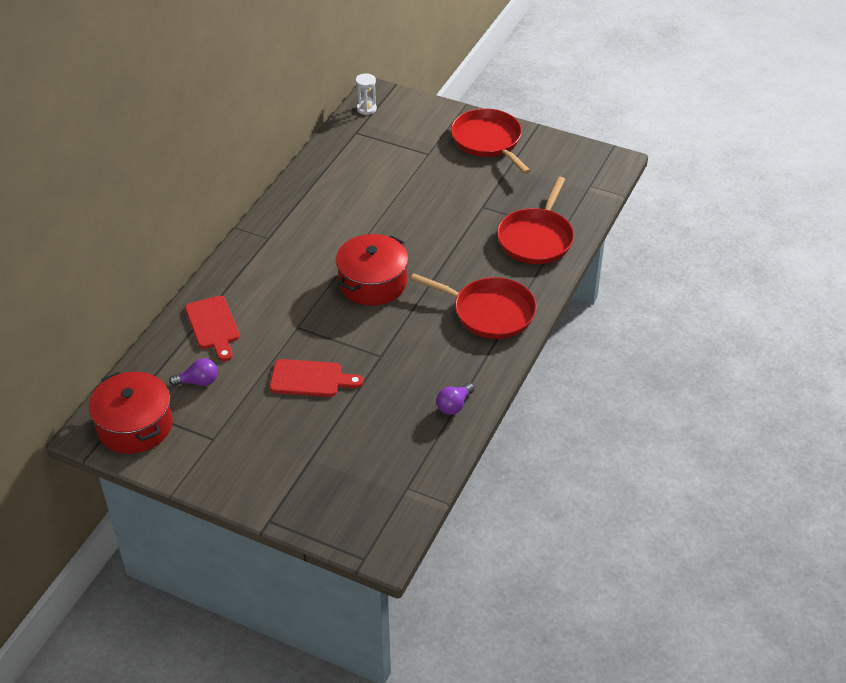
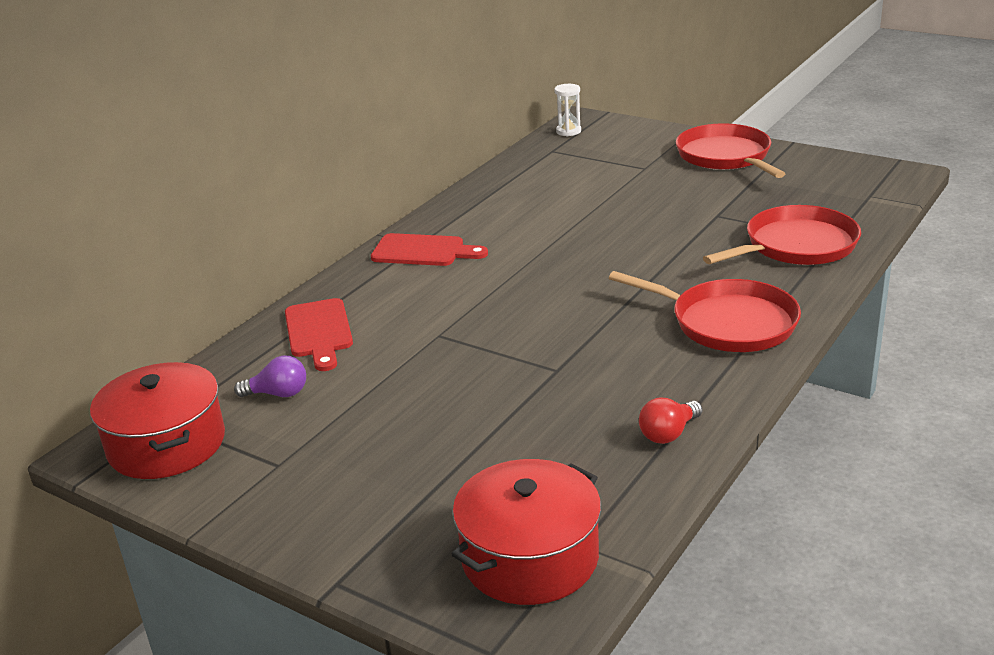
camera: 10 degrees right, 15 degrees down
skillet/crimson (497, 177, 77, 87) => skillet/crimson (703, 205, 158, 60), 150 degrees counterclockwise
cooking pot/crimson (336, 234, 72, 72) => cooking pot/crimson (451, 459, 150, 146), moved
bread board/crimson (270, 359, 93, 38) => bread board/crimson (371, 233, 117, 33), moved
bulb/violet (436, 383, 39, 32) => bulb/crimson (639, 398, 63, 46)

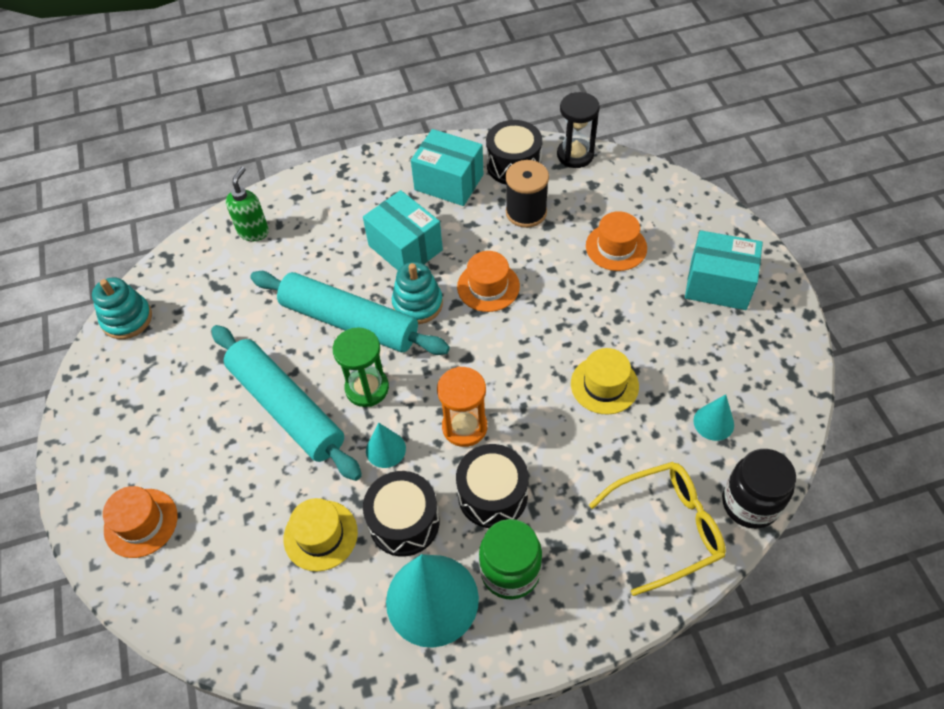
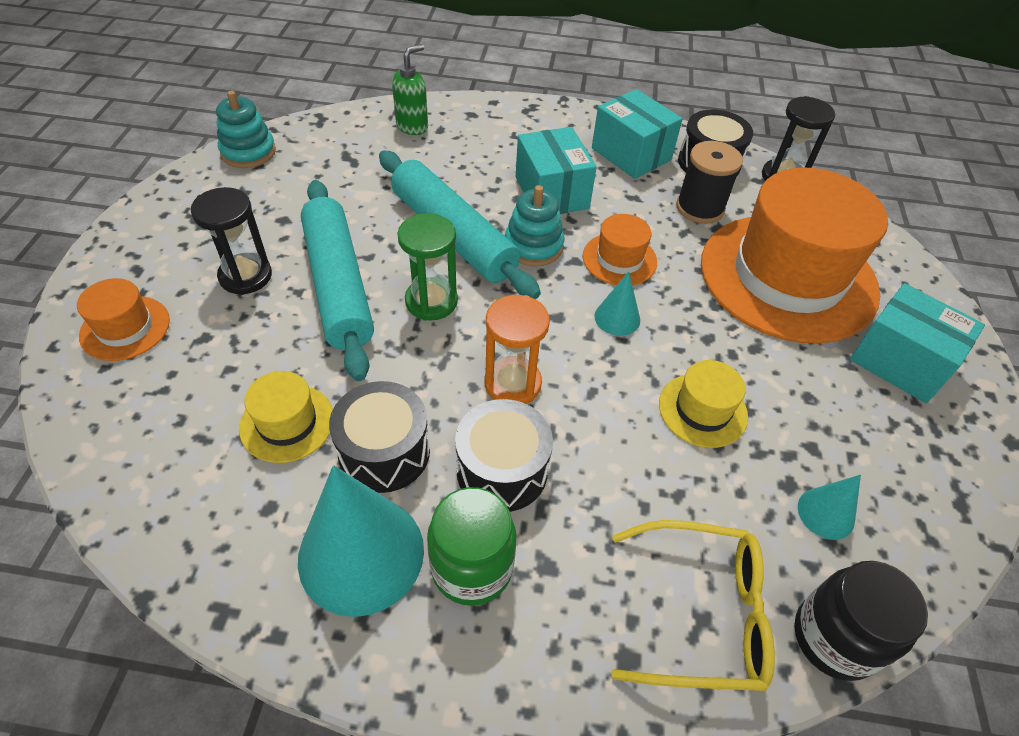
camera: 20 degrees right, 5 degrees down
tall hat/orange (586, 211, 61, 60) => tall hat/orange (701, 167, 187, 177), x2.32
solid cone/turquoise (366, 423, 40, 45) => solid cone/turquoise (594, 271, 46, 65), moved
nothing => hourglass/jet-black (191, 187, 81, 108)

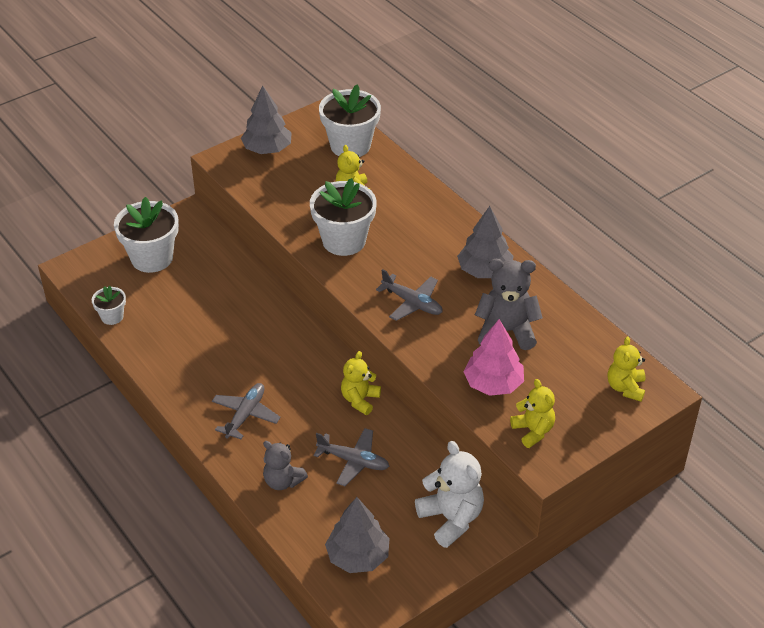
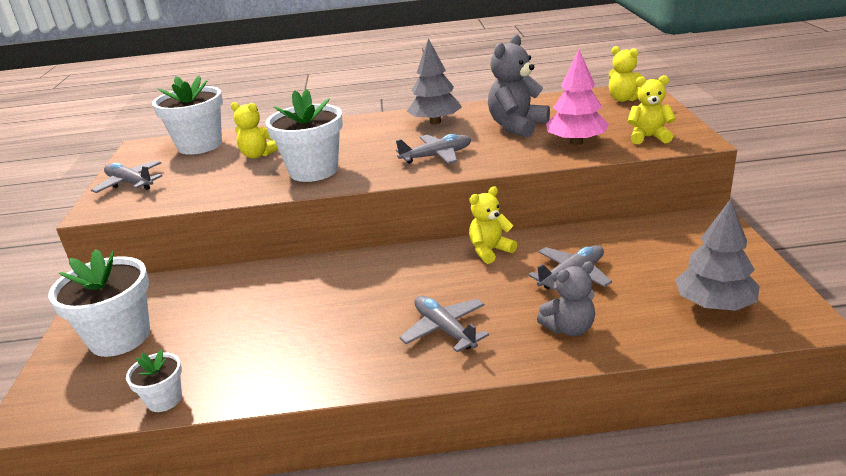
camera: 55 degrees left, 15 degrees down
toy tree/gray (241, 86, 51, 68) => toy plane/gray (91, 160, 71, 33)
teddy/yellow (341, 351, 40, 64) => teddy/yellow (469, 187, 48, 77), 90 degrees clockwise
teddy/snow-white (415, 441, 69, 107) => nothing

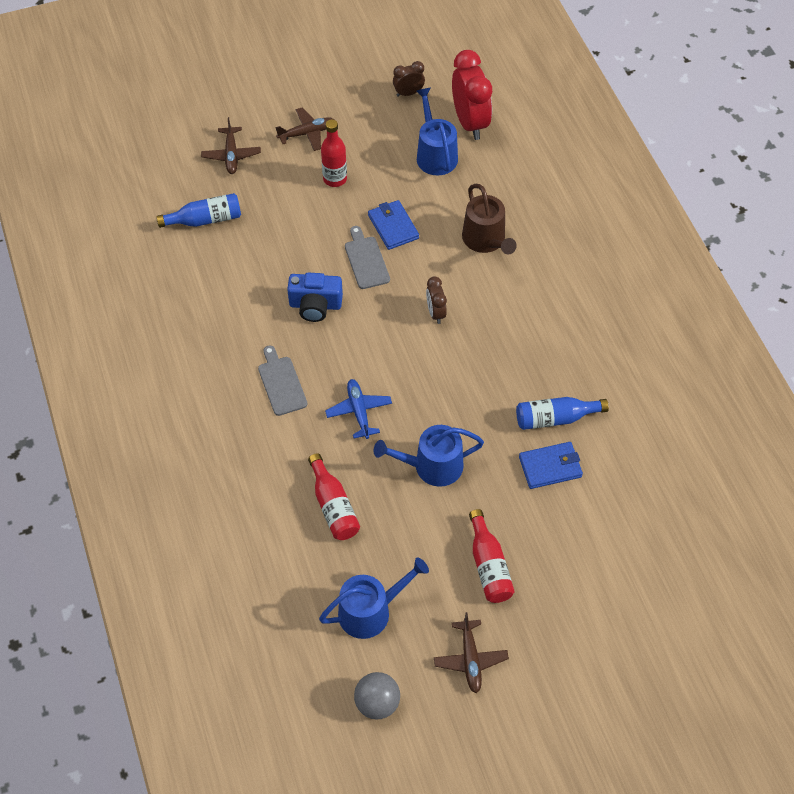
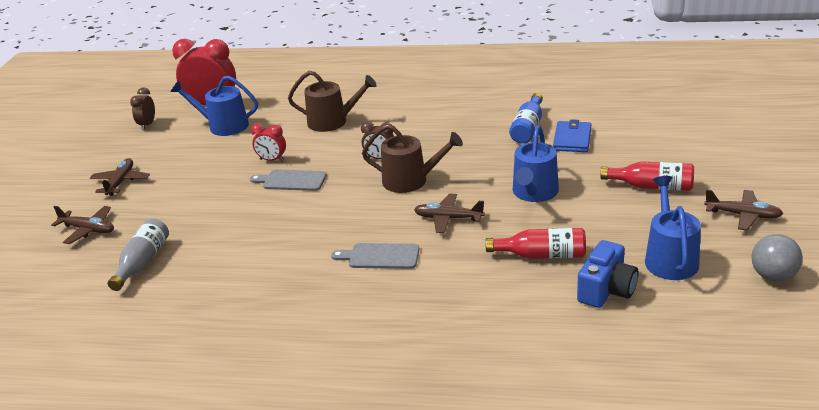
camera: 60 degrees left, 25 degrees down
flask/crimson (321, 119, 26, 68) => nothing
flask/blue (156, 193, 85, 35) => flask/gray (108, 218, 61, 73)
billfold/blue (368, 200, 51, 50) => clock/crimson (251, 123, 35, 39)
camera/blue (287, 273, 56, 49) => camera/blue (577, 240, 61, 68), moved
toy plane/blue (325, 379, 67, 60) => toy plane/dark brown (414, 193, 71, 40)
nothing => watering can/dark brown (362, 124, 101, 69)

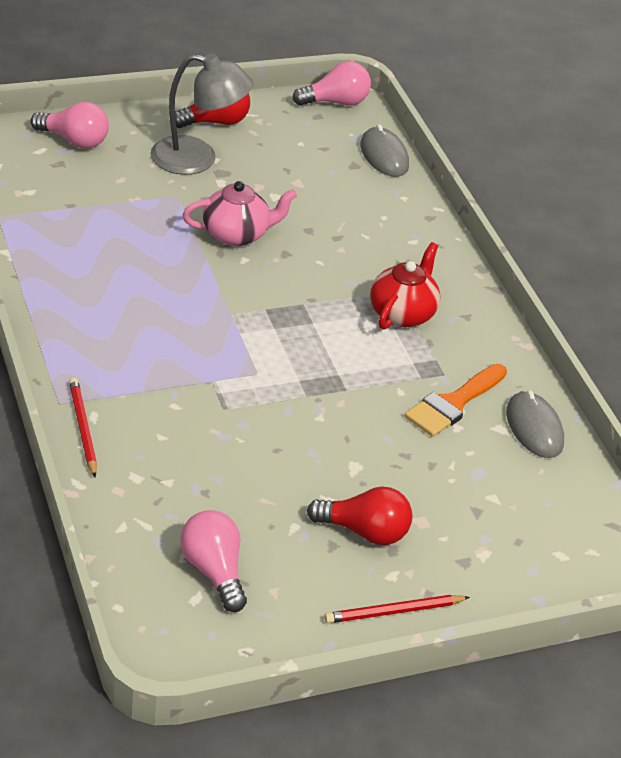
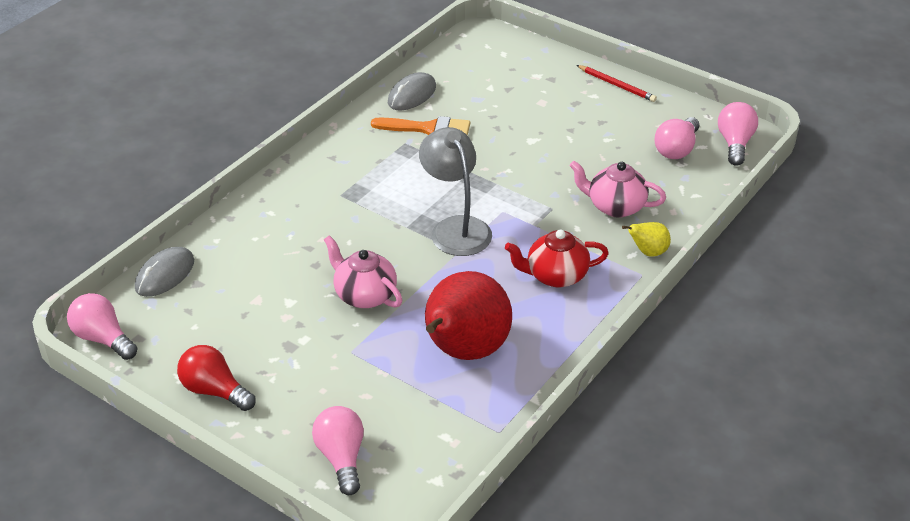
camera: 120 degrees left, 0 degrees up
lamp/gray (151, 53, 102, 122) => lamp/gray (419, 127, 73, 129), moved
teapot/crimson (370, 242, 70, 88) => teapot/crimson (505, 229, 104, 58), moved
pencil/crimson (69, 377, 28, 100) => pear/yellow (622, 222, 49, 35)
bulb/crimson (307, 486, 105, 59) => nothing
nothing => bulb/rose-pink (718, 102, 40, 64)
nothing => teapot/rose-pink (570, 161, 96, 57)
nothing => pear/crimson (425, 271, 87, 89)

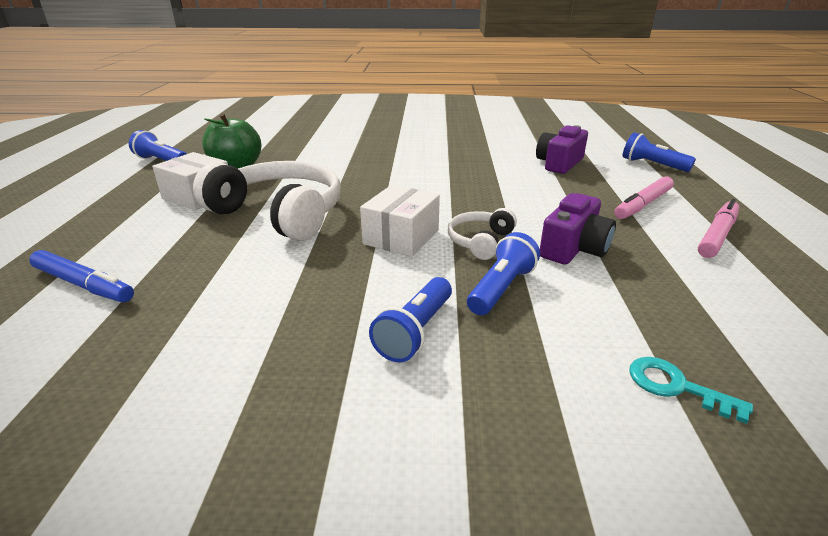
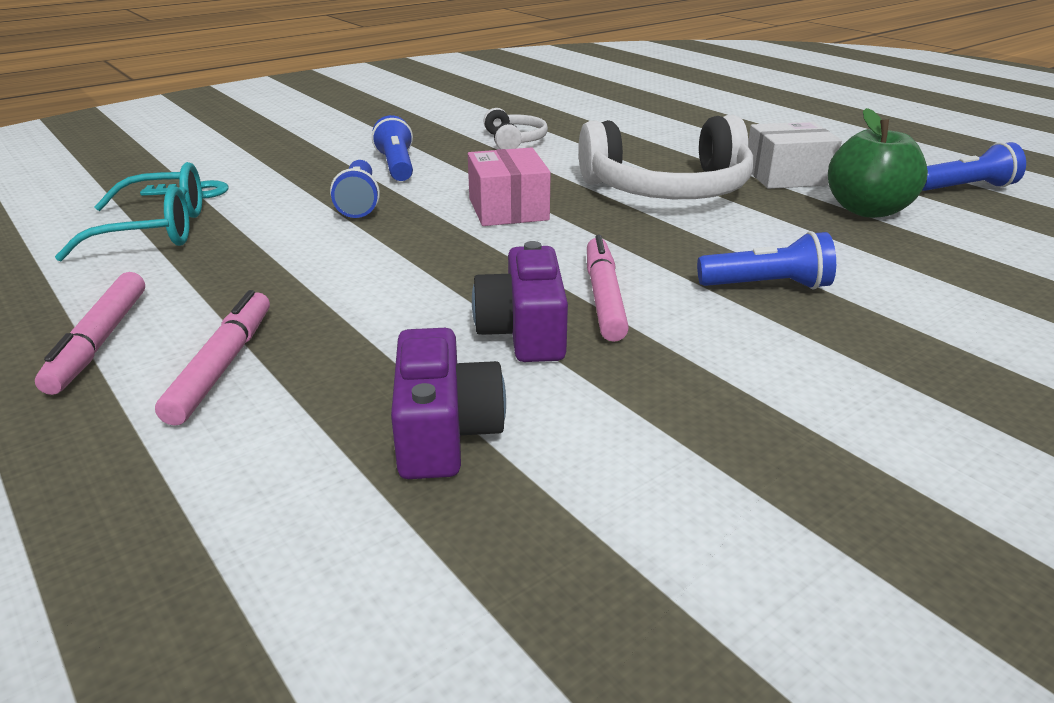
camera: 140 degrees right, 0 degrees up
torch/blue (623, 132, 73, 40) => torch/blue (697, 231, 139, 59), moved
package/snow-white (360, 185, 80, 72) => package/rose-pink (468, 147, 83, 79)
camera/violet (540, 193, 76, 71) => camera/violet (472, 241, 96, 121), moved
headset/snow-white (448, 208, 69, 52) => headset/snow-white (483, 108, 65, 41), moved
felt pen/blue (29, 250, 105, 52) => nothing
nothing => eyeglasses/turquoise (55, 162, 147, 99)
nothing => felt pen/rose-pink (587, 235, 42, 107)

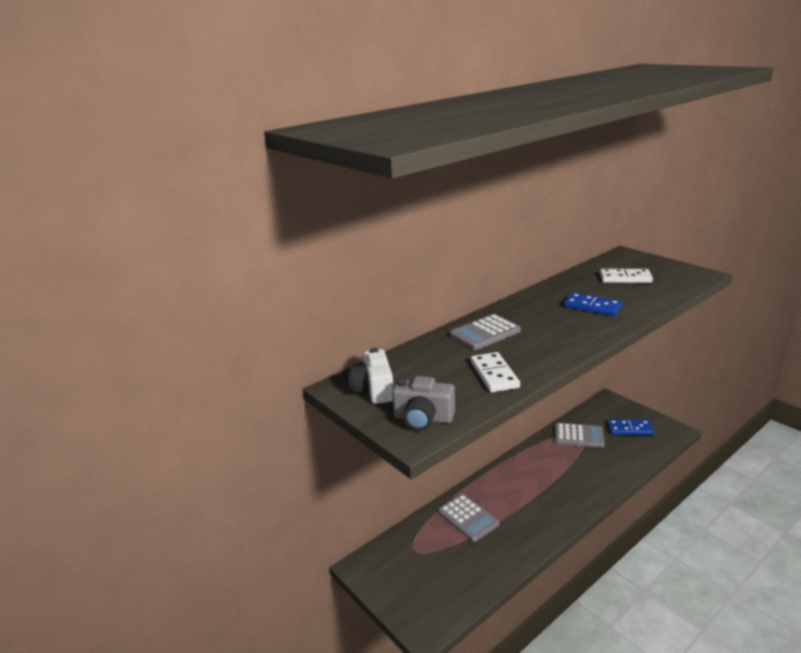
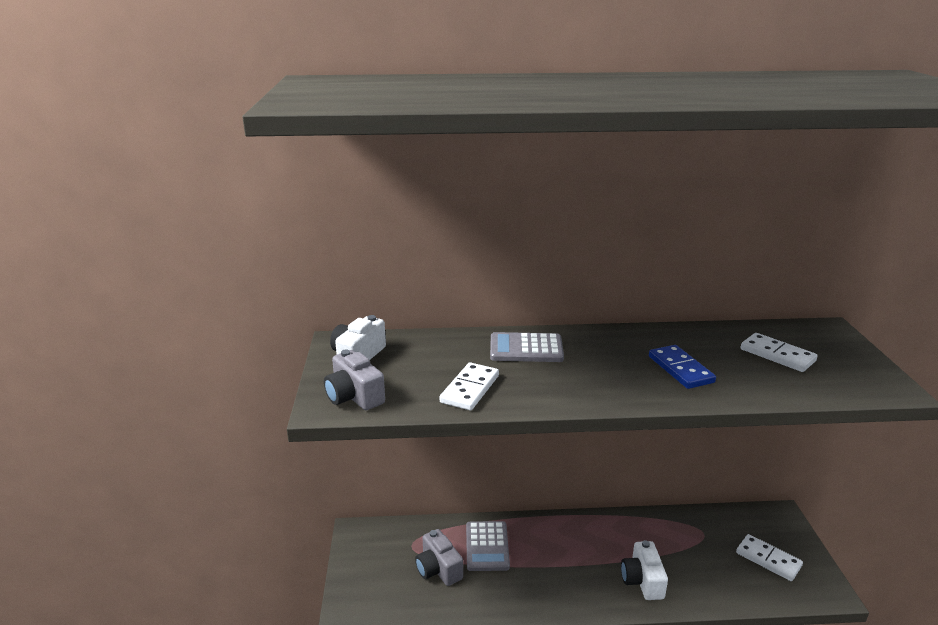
camera: 35 degrees right, 0 degrees up
domino tile/blue (607, 420, 47, 16) => domino tile/snow-white (736, 534, 67, 47)
pocket calculator/gray (555, 423, 50, 25) => nothing
nothing => camera/gray (415, 529, 48, 57)
nothing => camera/snow-white (621, 540, 47, 60)

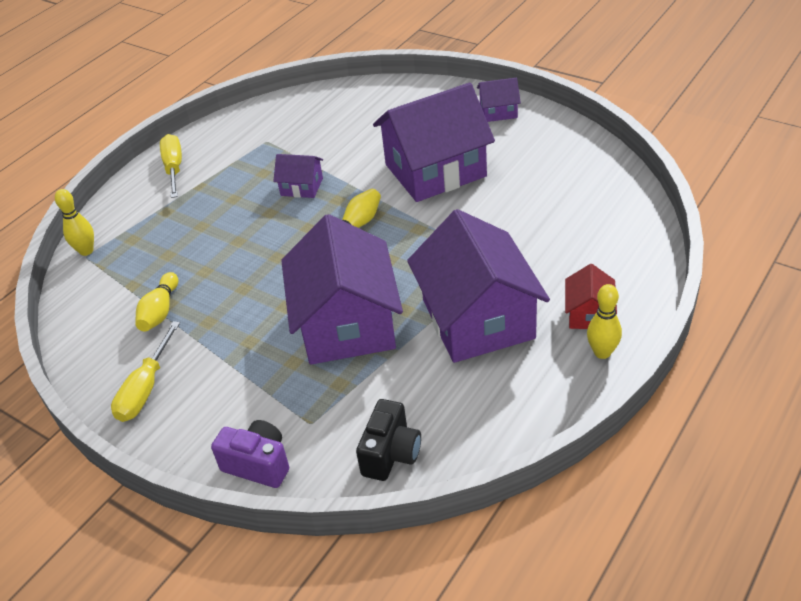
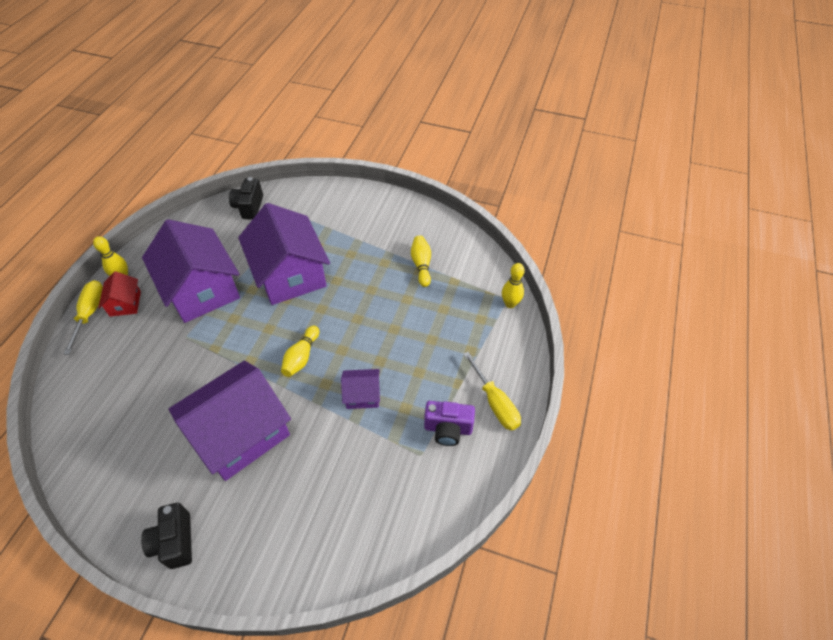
camera: 160 degrees right, 10 degrees up
toy house/violet (477, 78, 44, 44) => camera/jet-black (141, 503, 51, 66)
hand screwdriver/yellow (111, 321, 69, 101) => hand screwdriver/yellow (64, 280, 39, 75), moved
camera/violet (211, 420, 78, 68) => camera/violet (424, 401, 51, 45), moved

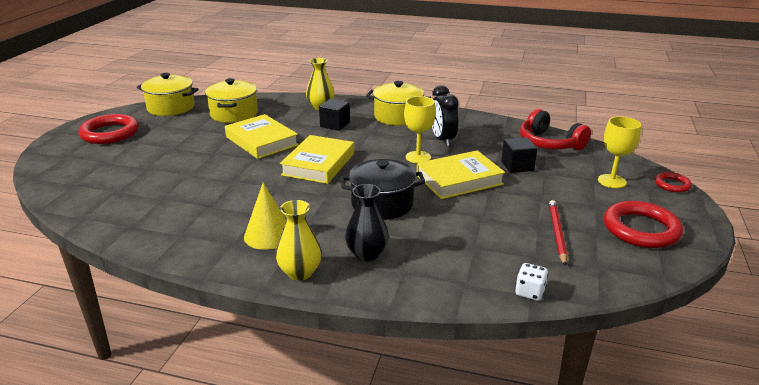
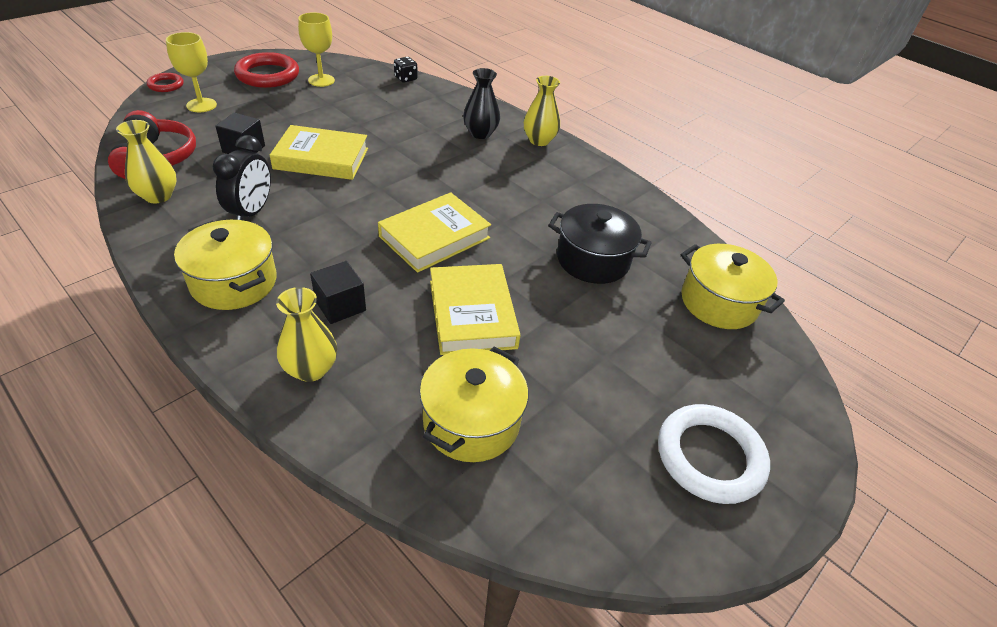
camera: 155 degrees left, 15 degrees up
cooking pot/yellow (137, 73, 62, 43) => cooking pot/yellow (681, 244, 104, 85), moved
chalice/yellow (404, 96, 32, 67) => chalice/yellow (298, 12, 37, 75), moved
ring/crimson (78, 114, 61, 30) => ring/snow-white (658, 404, 112, 100)
cooking pot/jet-black (340, 159, 85, 61) => cooking pot/jet-black (548, 204, 104, 80), moved
solid cone/yellow (244, 183, 42, 67) => nothing
pencil/crimson (549, 200, 18, 66) => nothing
game die/snow-white (515, 263, 33, 38) => game die/jet-black (394, 57, 23, 26)
nothing => vase/yellow (116, 120, 61, 83)

